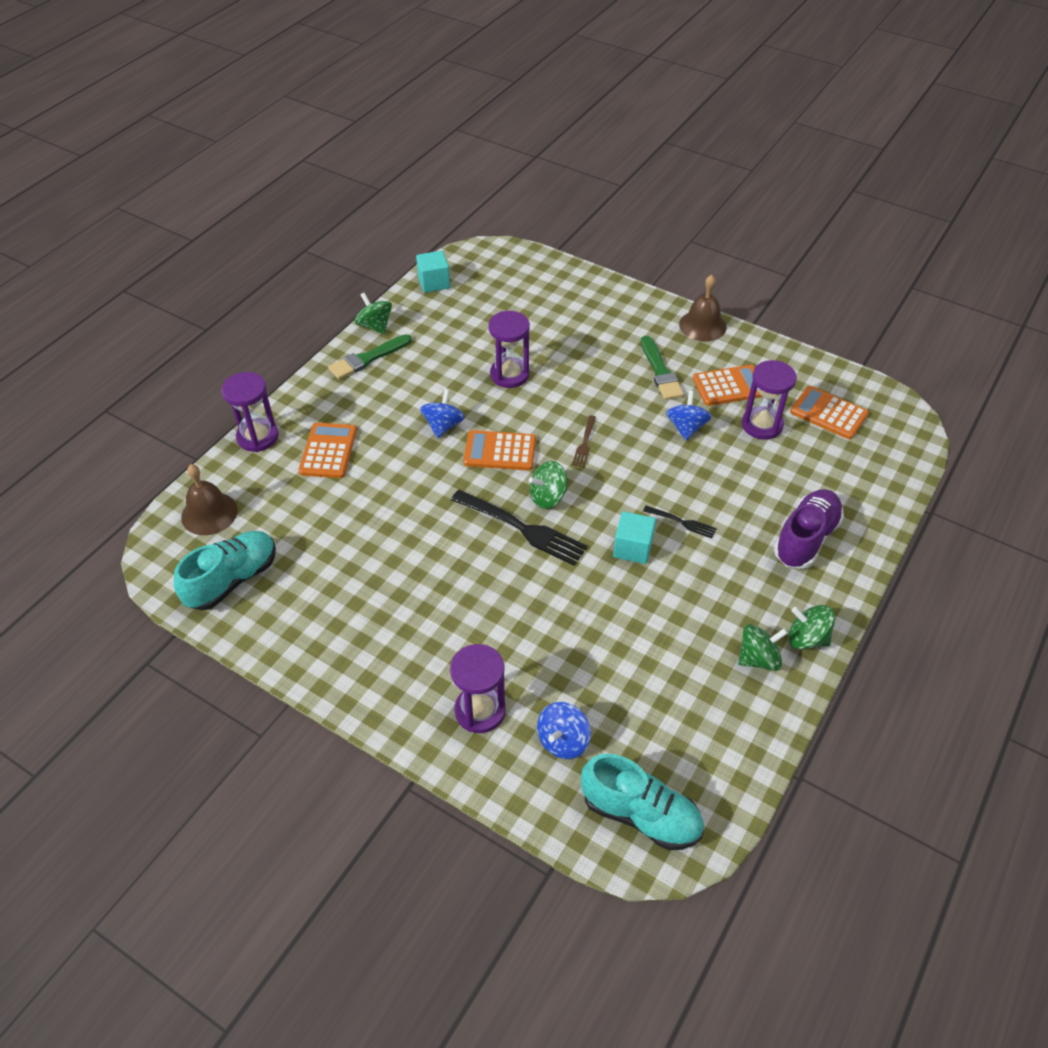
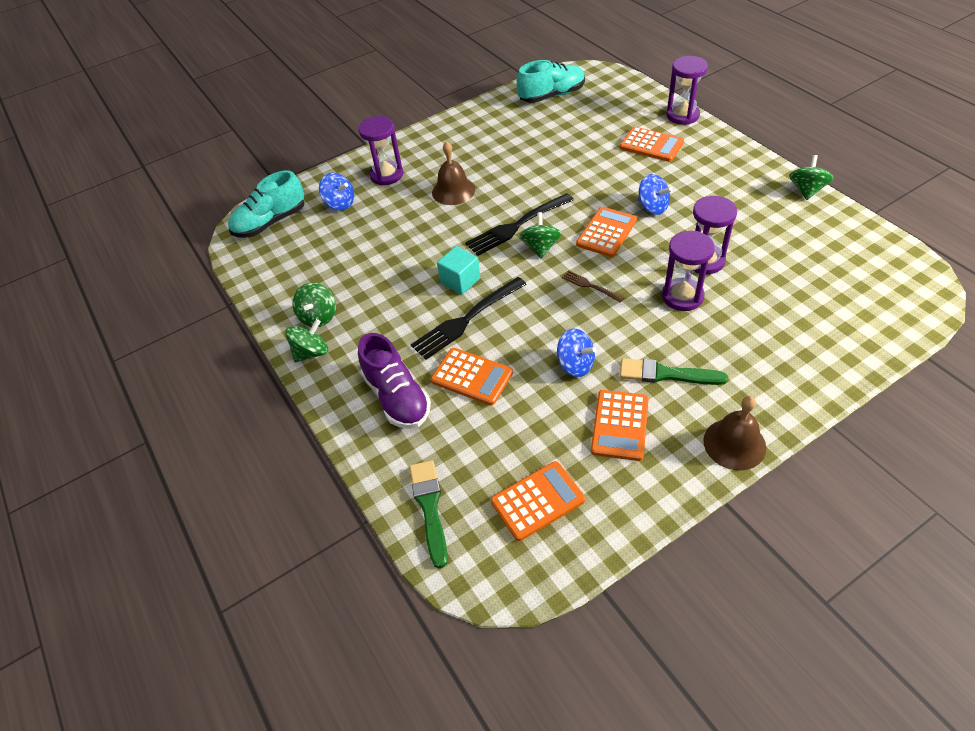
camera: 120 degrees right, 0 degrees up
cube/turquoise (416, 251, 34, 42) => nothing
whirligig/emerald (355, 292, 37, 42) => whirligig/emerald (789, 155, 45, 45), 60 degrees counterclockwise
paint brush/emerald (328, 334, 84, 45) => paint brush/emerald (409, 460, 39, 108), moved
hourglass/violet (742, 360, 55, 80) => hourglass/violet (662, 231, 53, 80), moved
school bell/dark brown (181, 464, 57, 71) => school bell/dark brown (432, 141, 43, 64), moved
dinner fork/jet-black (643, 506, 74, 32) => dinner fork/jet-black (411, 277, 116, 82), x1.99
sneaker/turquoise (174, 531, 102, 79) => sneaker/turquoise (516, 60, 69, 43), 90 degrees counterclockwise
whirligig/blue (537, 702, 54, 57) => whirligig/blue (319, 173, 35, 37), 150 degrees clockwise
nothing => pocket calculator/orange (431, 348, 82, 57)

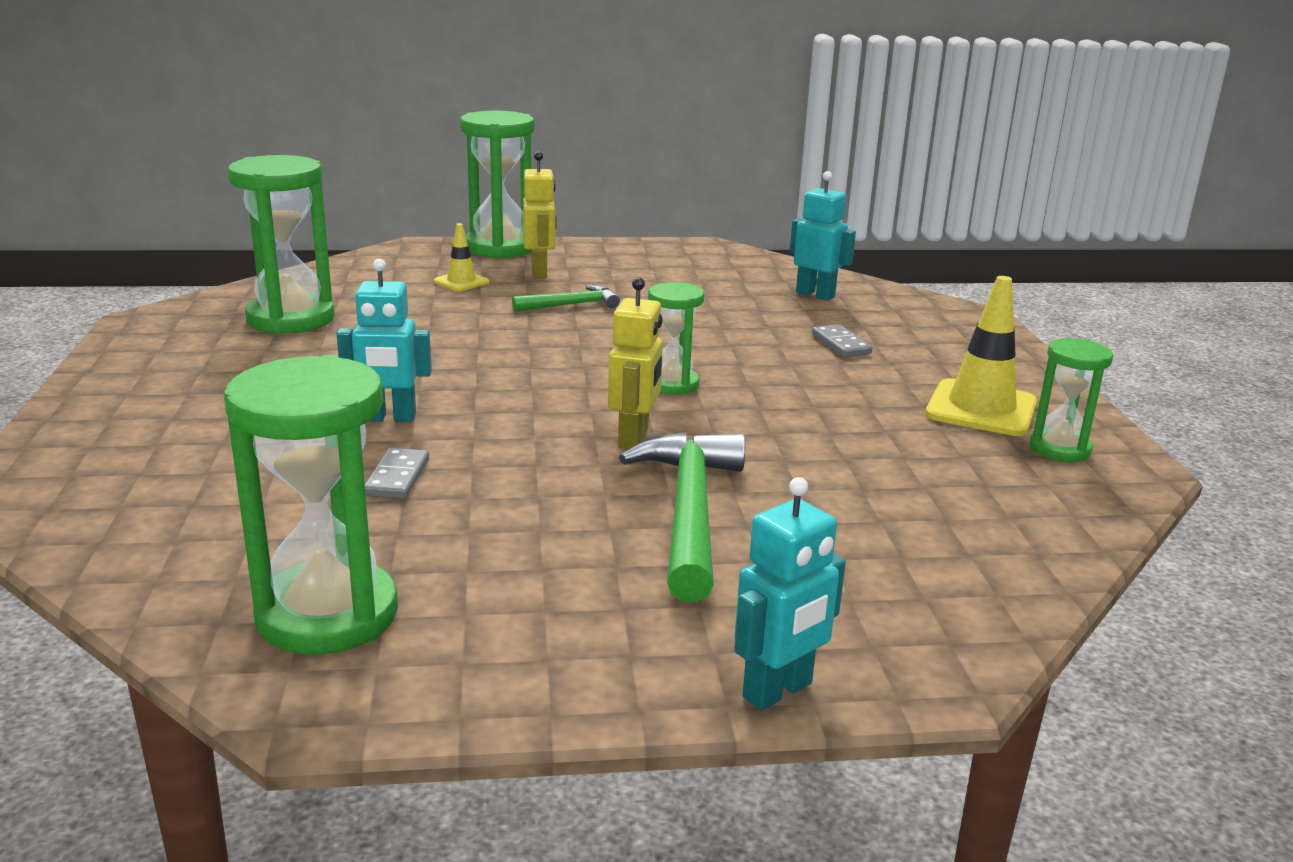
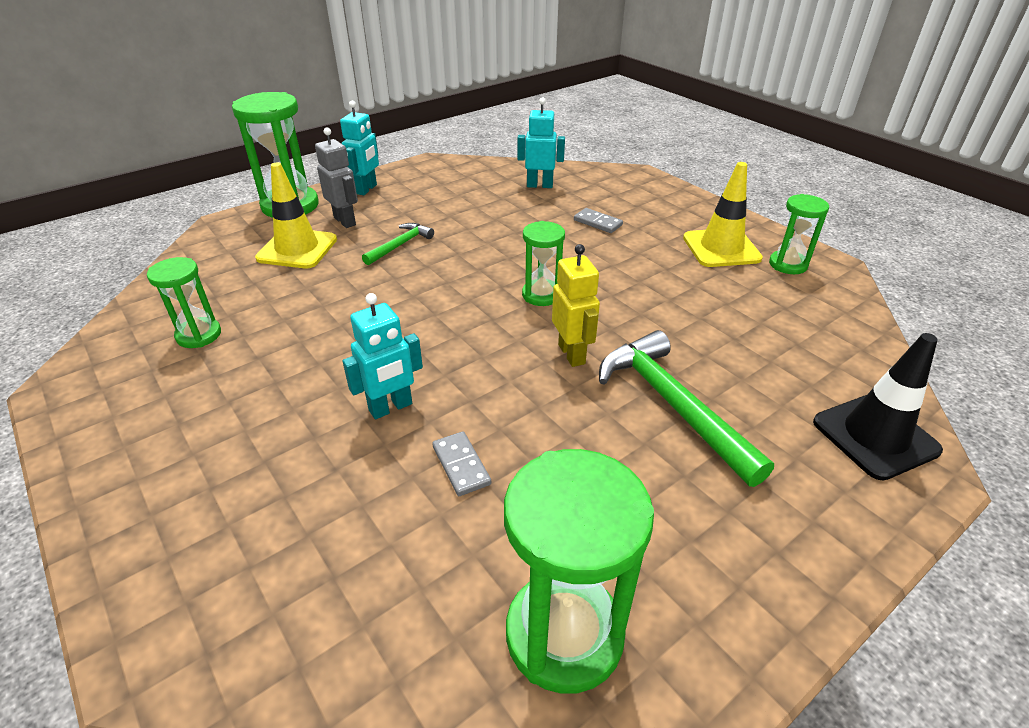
camera: 30 degrees left, 15 degrees up
toy robot/yellow (523, 151, 33, 127) => toy robot/gray (315, 127, 43, 101)
hourglass/emerald (228, 155, 107, 179) => hourglass/emerald (147, 257, 74, 91), x0.57
safety cone/yellow (434, 223, 55, 68) => safety cone/yellow (255, 162, 82, 106), x1.84
toy robot/turquoise (734, 477, 112, 233) => toy robot/turquoise (340, 101, 39, 94), moved
nothing => safety cone/jet-black (813, 333, 130, 147)

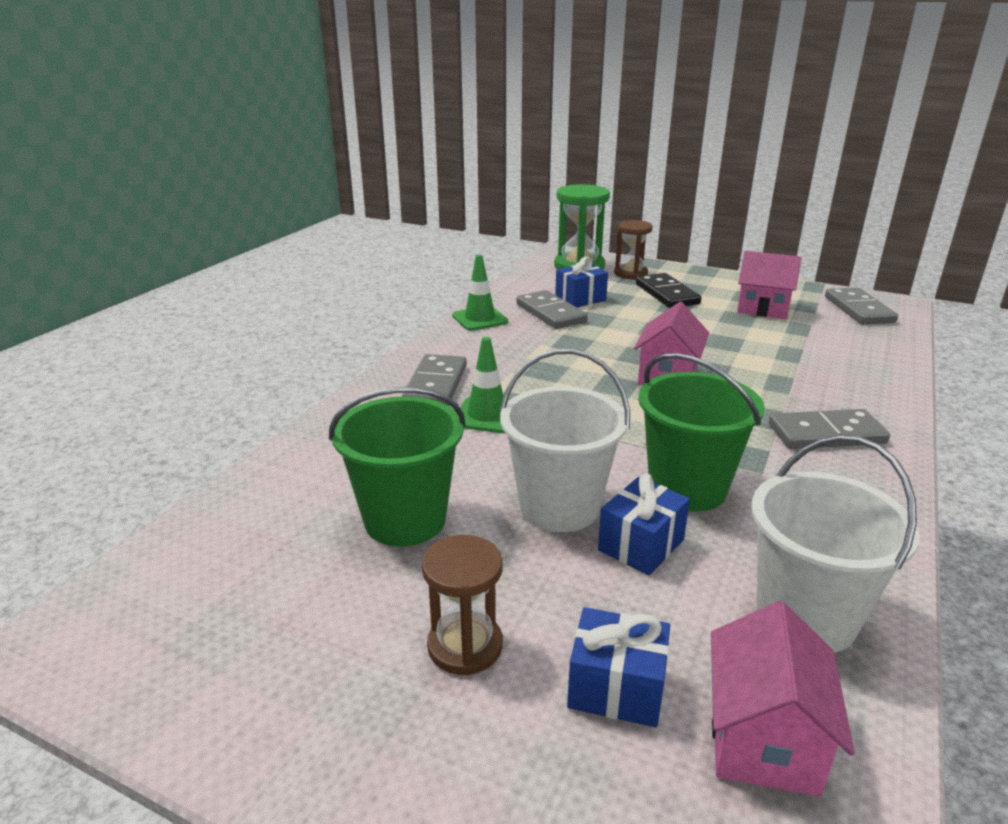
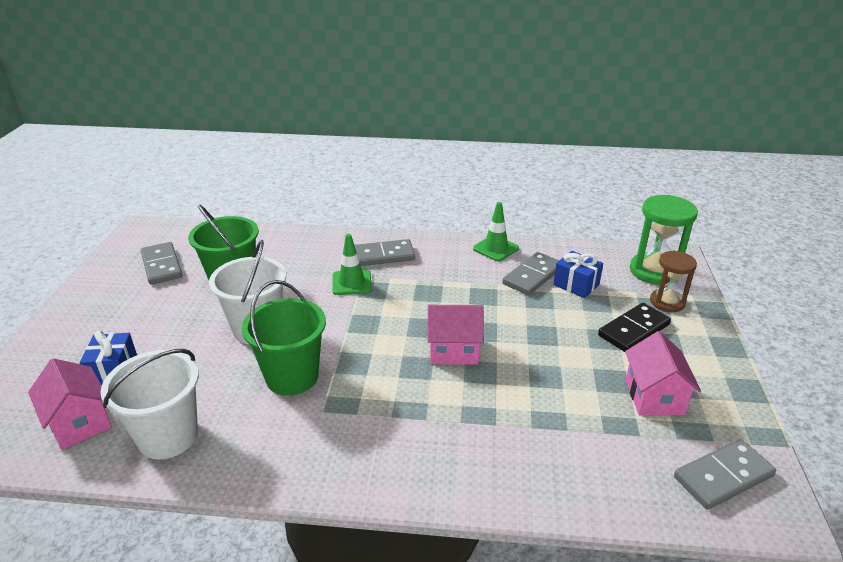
camera: 70 degrees right, 5 degrees up
domino tile/gray (769, 409, 121, 40) => domino tile/gray (141, 242, 41, 43), moved
wrapped gift/blue (598, 474, 92, 101) => nothing
hourglass/dark brown (422, 535, 81, 140) => nothing
toy house/rose-pink (711, 601, 144, 196) => toy house/rose-pink (28, 358, 84, 92), 60 degrees clockwise

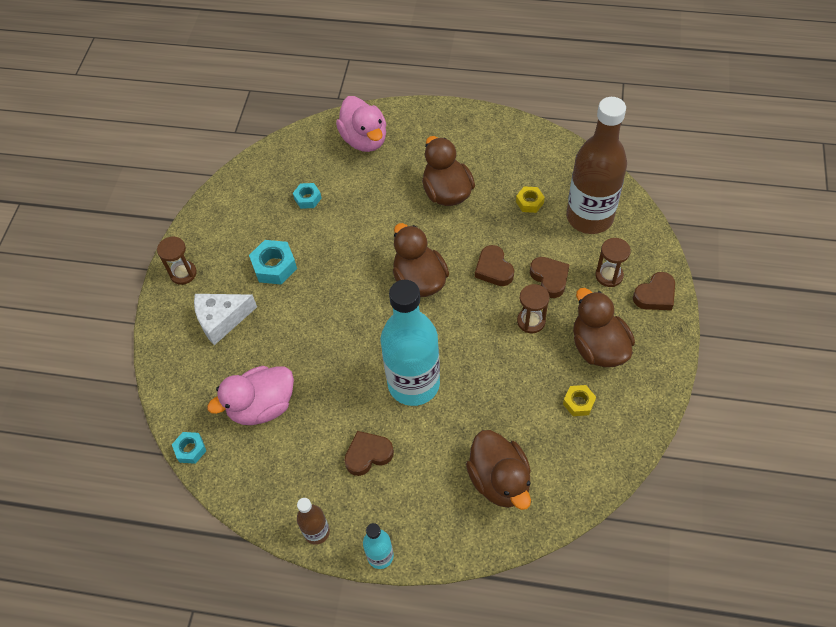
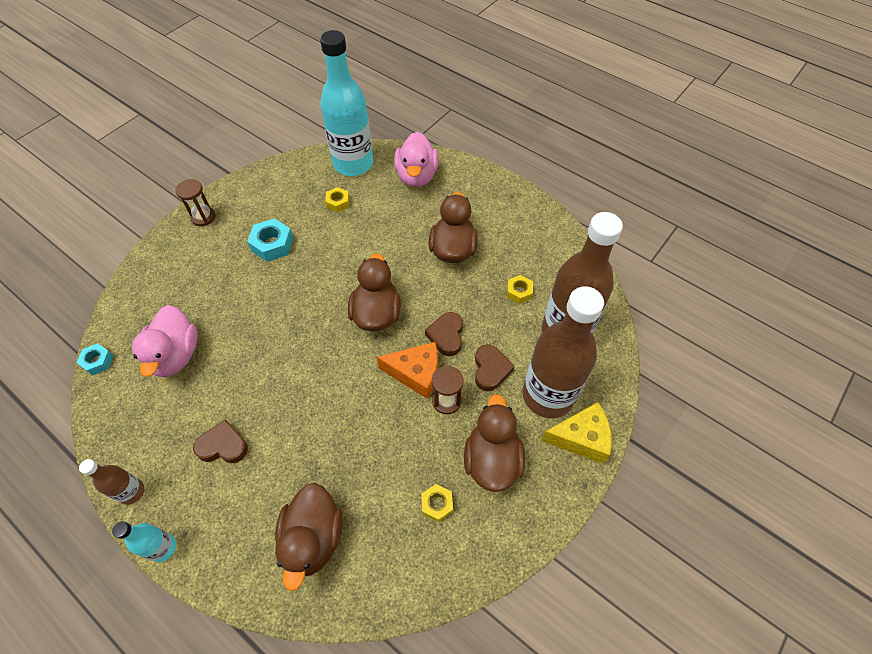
camera: 25 degrees right, 0 degrees up
hexagon nut/turquoise (293, 183, 29, 26) => hexagon nut/yellow (325, 187, 25, 26)
hourglass/dark brown (595, 238, 36, 49) => flask/dark brown (522, 286, 82, 132)
heart shape/dark brown (633, 272, 42, 38) => piece of cheese/yellow (541, 402, 71, 62)
flask/turquoise (381, 280, 59, 126) => flask/turquoise (320, 30, 53, 146), moved
piece of cheese/snow-white (194, 294, 63, 51) => nothing
toy duck/rose-pink (207, 366, 87, 59) => toy duck/rose-pink (132, 305, 66, 72), 90 degrees counterclockwise
nothing => piece of cheese/orange (377, 342, 61, 57)

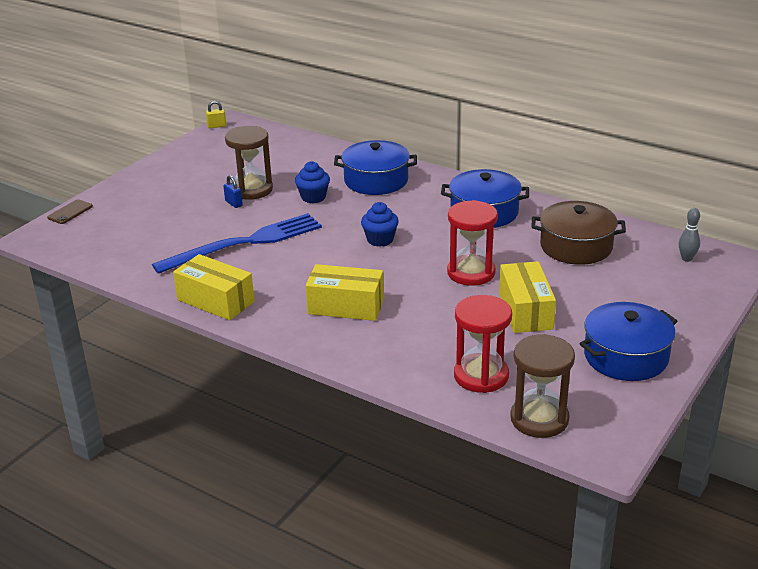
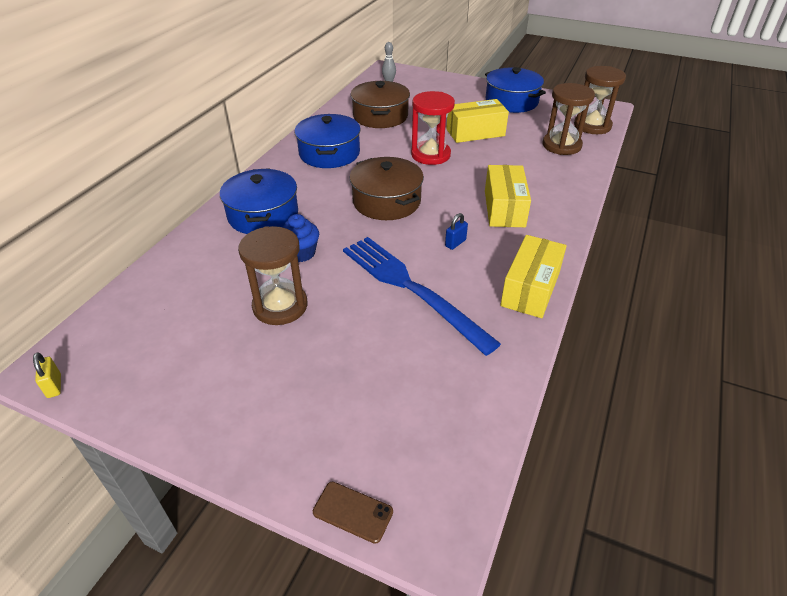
camera: 100 degrees left, 10 degrees up
padlock/blue (223, 175, 20, 33) => padlock/blue (445, 213, 23, 37), moved
muffin/blue (361, 202, 38, 45) => cooking pot/dark brown (350, 157, 74, 63)
hourglass/crimson (454, 295, 58, 98) => hourglass/dark brown (543, 83, 52, 72)

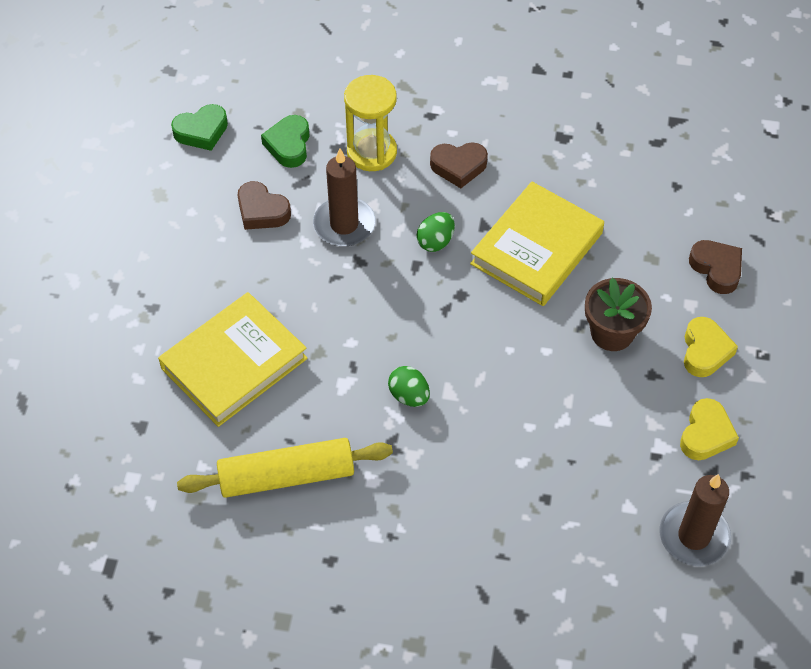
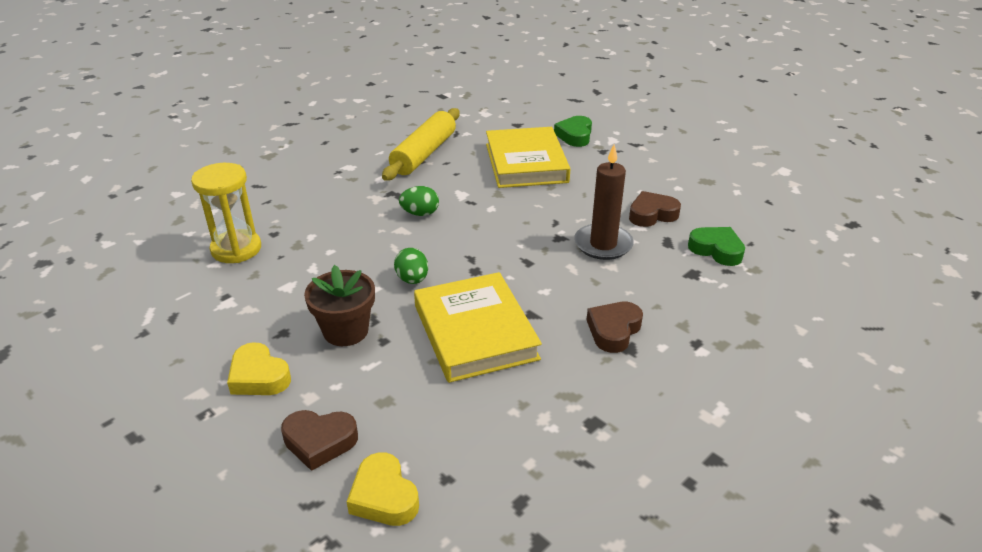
camera: 125 degrees right, 20 degrees down
hourglass/yellow (344, 75, 53, 96) => hourglass/yellow (191, 163, 70, 100), moved
heart shape/emerald (171, 104, 57, 47) => heart shape/emerald (554, 116, 38, 31), moved
toy egg/emerald (417, 212, 38, 40) => toy egg/emerald (394, 248, 34, 36), moved
heart shape/yellow (680, 398, 59, 62) => heart shape/yellow (347, 452, 72, 74), moved
candle/dark brown (659, 474, 72, 92) => nothing

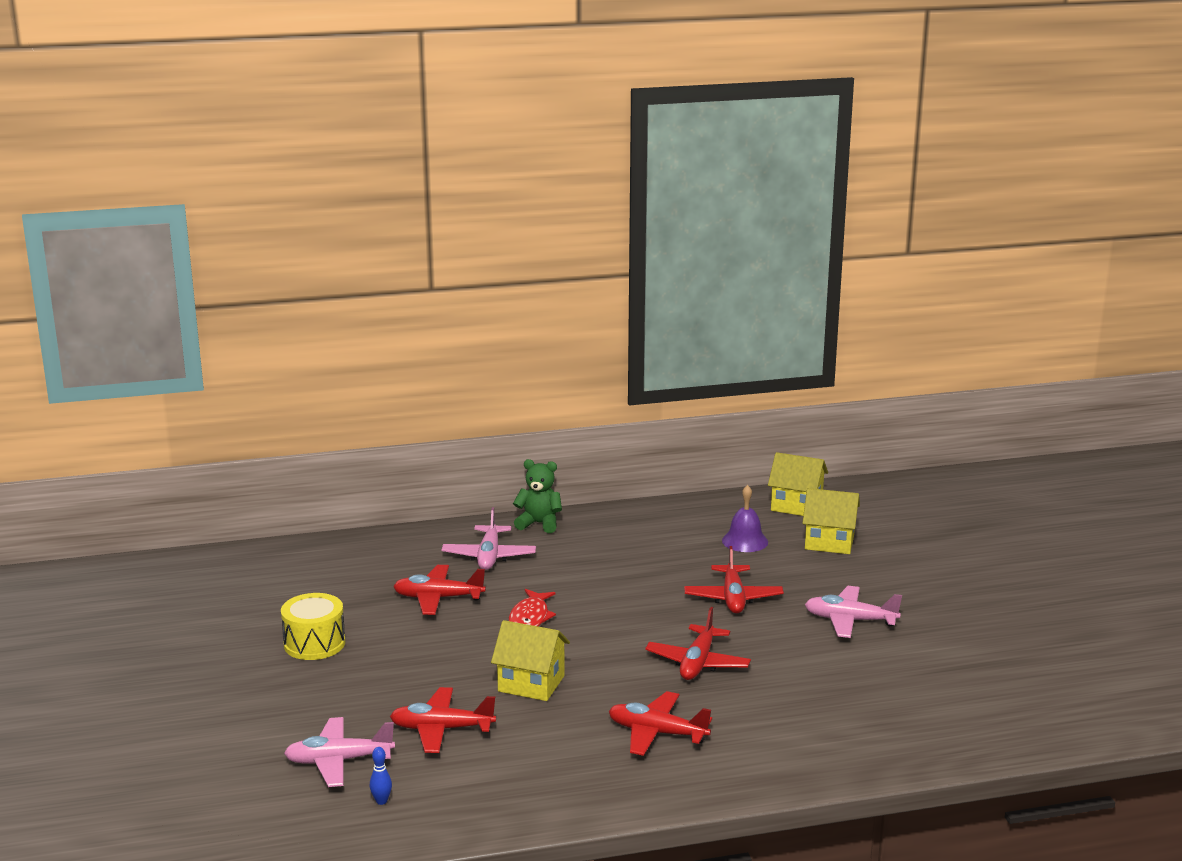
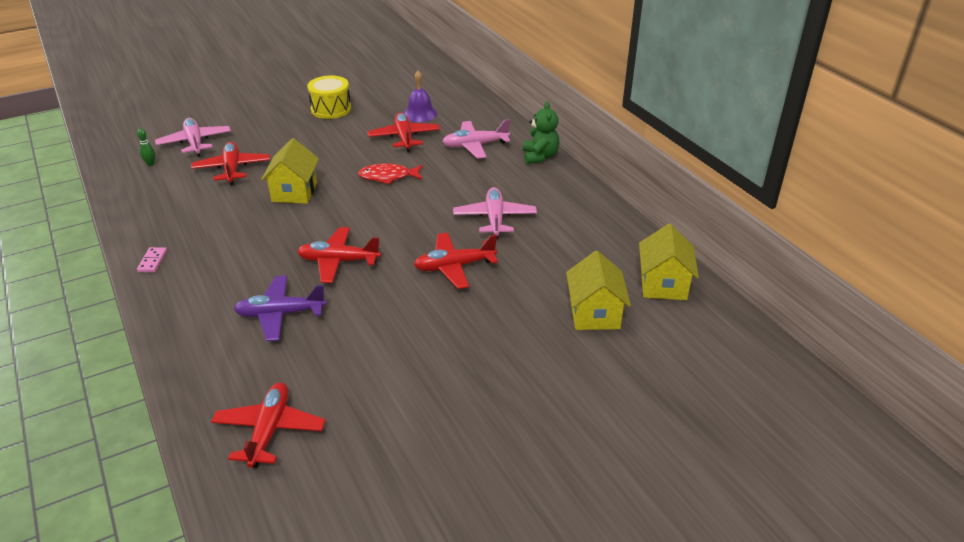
camera: 75 degrees right, 15 degrees up
school bell/violet (722, 485, 46, 67) => school bell/violet (404, 71, 33, 51), moved
toy plane/rose-pink (805, 586, 97, 52) => toy plane/rose-pink (453, 187, 84, 52), moved
toy plane/crimson (609, 691, 103, 65) => toy plane/crimson (211, 382, 115, 86), moved
bowling pin/blue (370, 747, 22, 58) => bowling pin/emerald (137, 128, 18, 38)
nothing => domino tile/rose-pink (137, 247, 30, 25)
nothing => toy plane/violet (234, 276, 93, 65)

